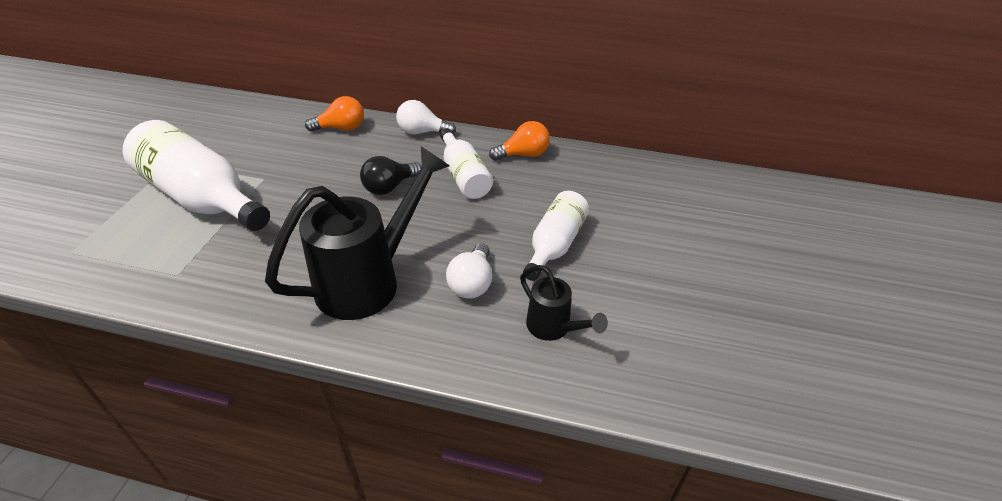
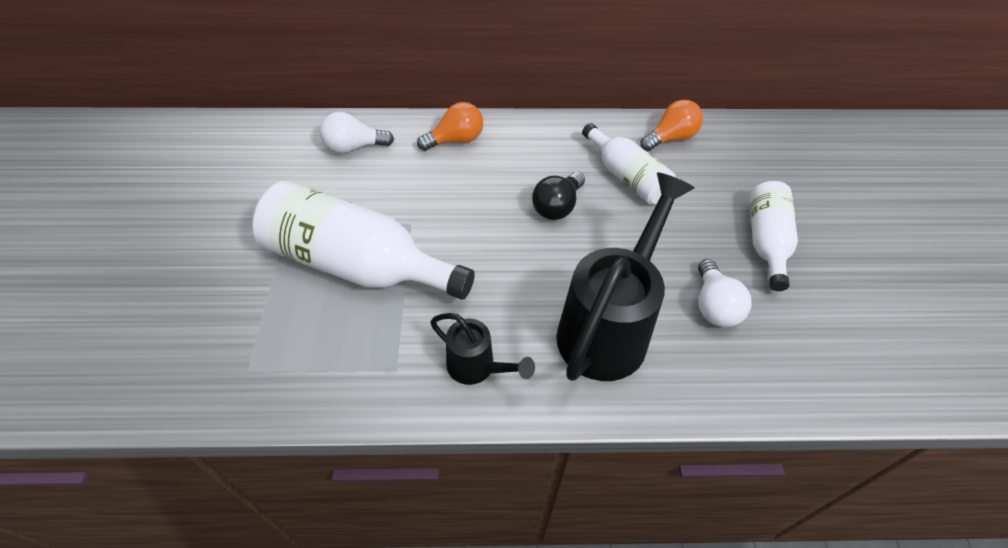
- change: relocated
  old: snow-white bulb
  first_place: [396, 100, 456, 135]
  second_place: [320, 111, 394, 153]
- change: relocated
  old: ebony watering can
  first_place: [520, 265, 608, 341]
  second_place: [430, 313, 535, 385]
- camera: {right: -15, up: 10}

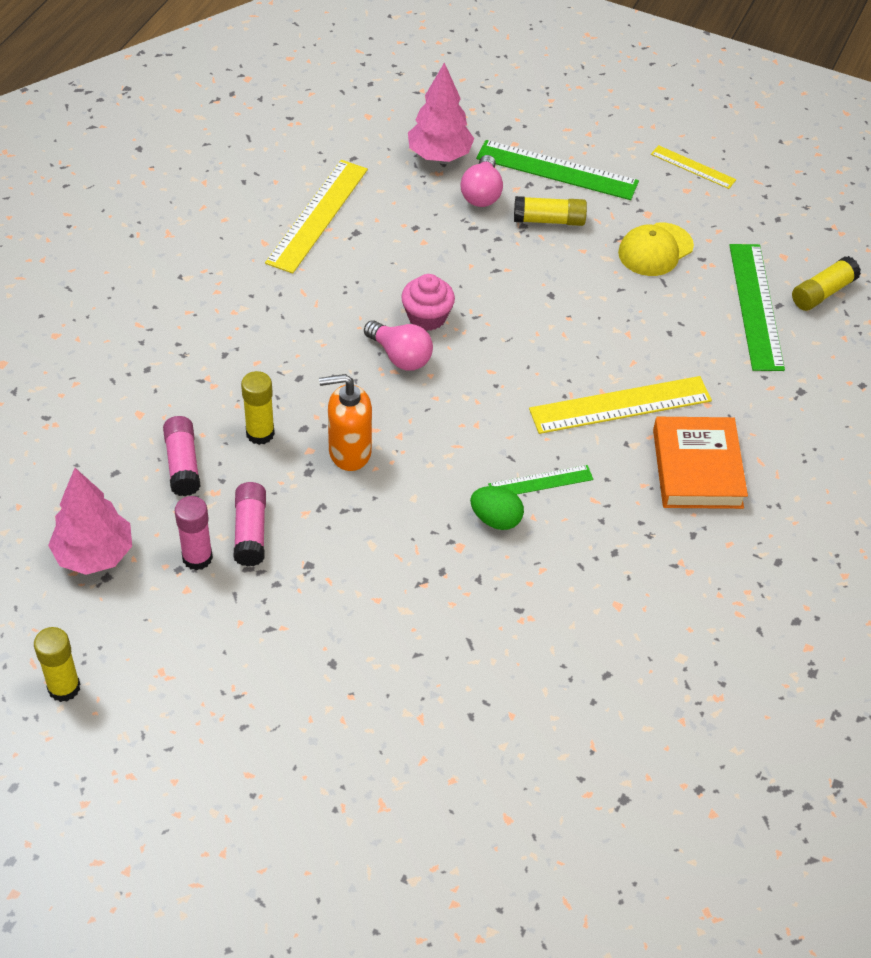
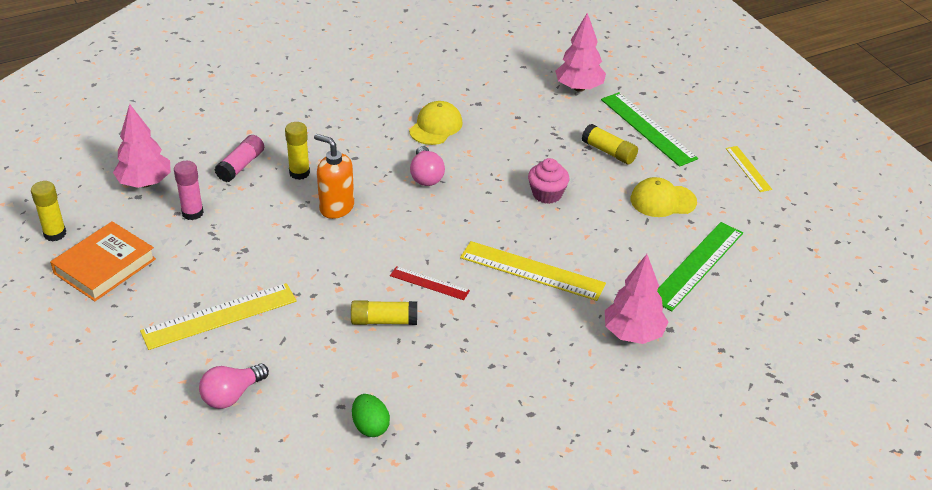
- change: relocated
  old: orange-coloured hardcover
  first_place: [653, 417, 748, 509]
  second_place: [50, 221, 156, 301]
- change: relocated
  old: bright yellow ruler
  first_place: [265, 160, 368, 274]
  second_place: [140, 283, 297, 350]
- change: relocated
  old: rose-pink bulb
  first_place: [461, 155, 503, 207]
  second_place: [199, 364, 269, 409]
- change: relocated
  old: bright yellow glue stick
  first_place: [792, 256, 861, 311]
  second_place: [351, 300, 417, 325]
- change: relocated
  old: emerald egg
  first_place: [470, 486, 524, 530]
  second_place: [352, 394, 390, 437]
- change: colour
  old: emerald ruler
  new: crimson ruler
  first_place: [488, 465, 593, 495]
  second_place: [390, 266, 470, 300]
- change: appeared
  new: bright yellow peaked cap
  second_place: [409, 101, 463, 145]
- change: relocated
  old: rose-pink fairy cake
  first_place: [401, 274, 455, 331]
  second_place: [528, 158, 570, 204]
- change: appeared
  new: rose-pink tree
  second_place: [605, 254, 668, 344]
- change: missing
  old: rose-pink glue stick
  first_place: [234, 482, 266, 566]
- camera: {right: 40, up: -10}

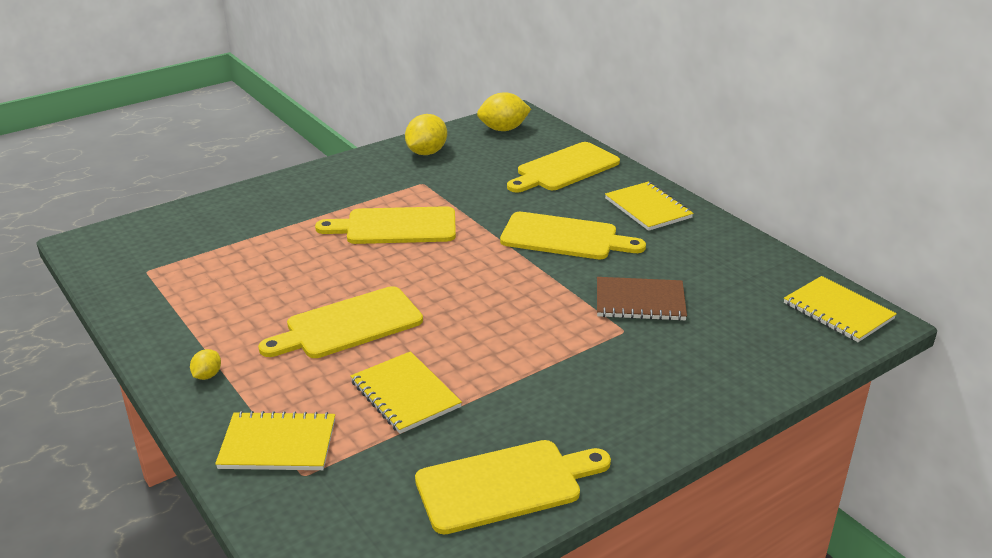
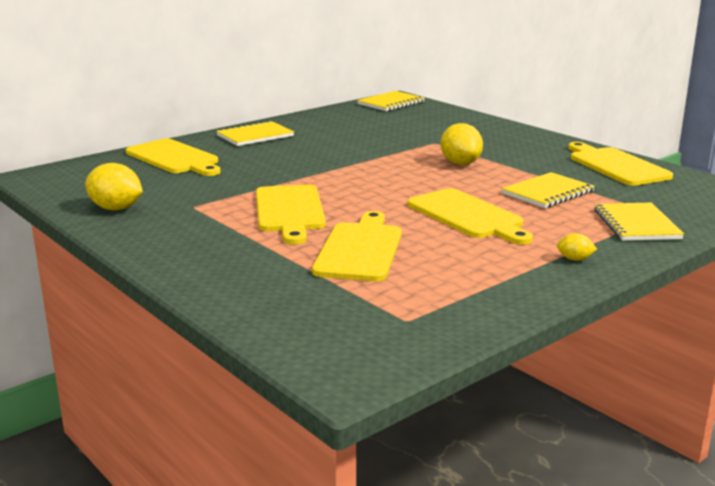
- change: relocated
  old: bright yellow cutting board
  first_place: [500, 212, 646, 259]
  second_place: [312, 211, 402, 281]
- change: relocated
  old: bright yellow lemon
  first_place: [477, 92, 531, 131]
  second_place: [441, 123, 483, 165]
- change: missing
  old: dark brown notebook
  first_place: [597, 277, 687, 321]
- camera: {right: -95, up: -10}

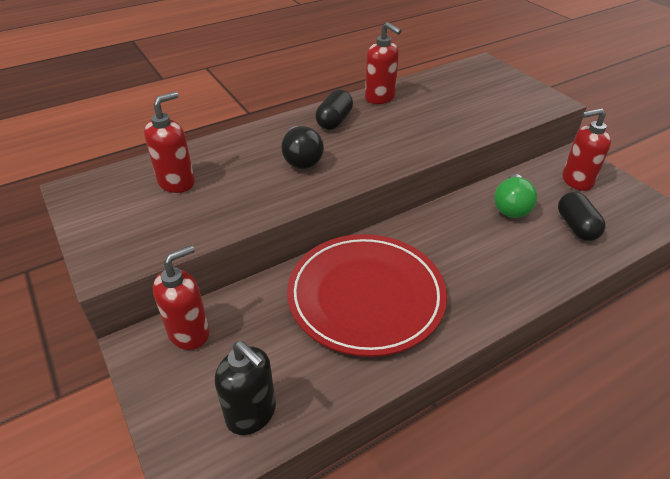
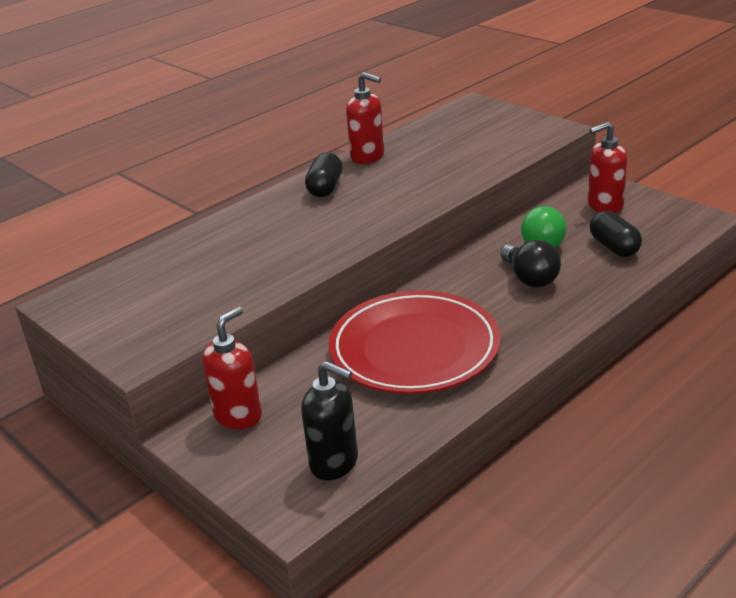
- change: relocated
  old: ebony bulb
  first_place: [281, 126, 324, 169]
  second_place: [500, 240, 561, 288]
- change: missing
  old: crimson soap pump
  first_place: [144, 91, 195, 193]
- camera: {right: -10, up: -10}

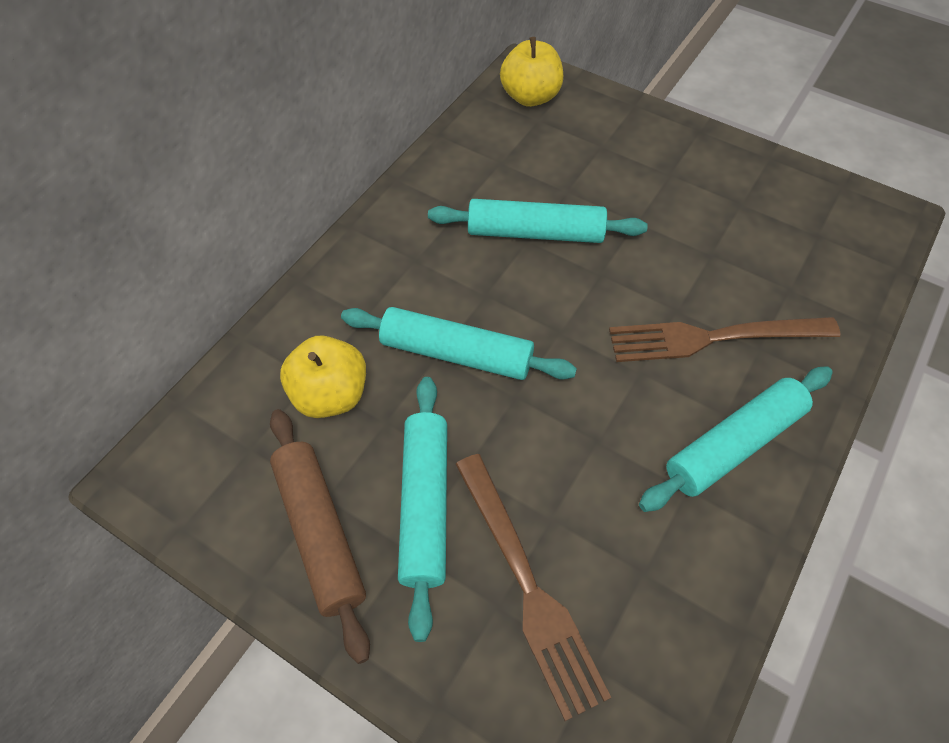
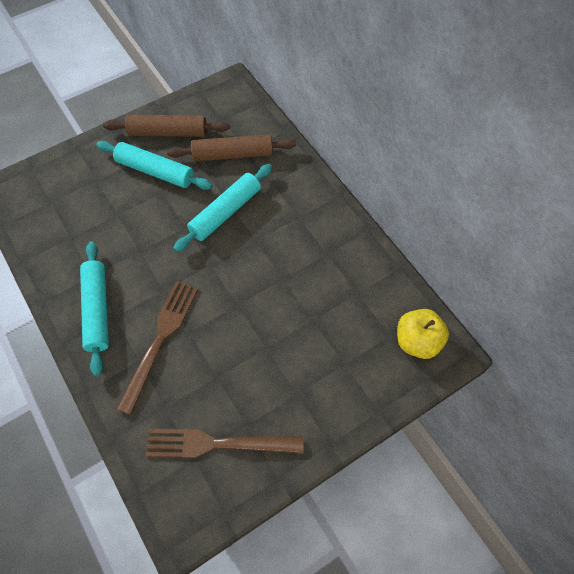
- change: relocated
  old: dark brown table fork
  first_place: [455, 454, 611, 721]
  second_place: [146, 429, 304, 458]
- change: exchanged
  old: bright yellow apple fruit
  new: dark brown rolling pin
  first_place: [280, 335, 366, 418]
  second_place: [167, 134, 296, 162]
- change: missing
  old: turquoise rolling pin
  first_place: [428, 199, 648, 243]
- camera: {right: 115, up: 5}

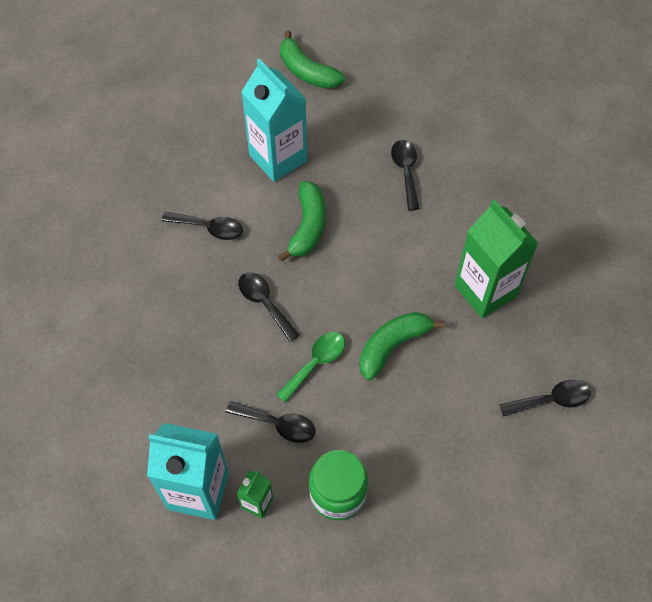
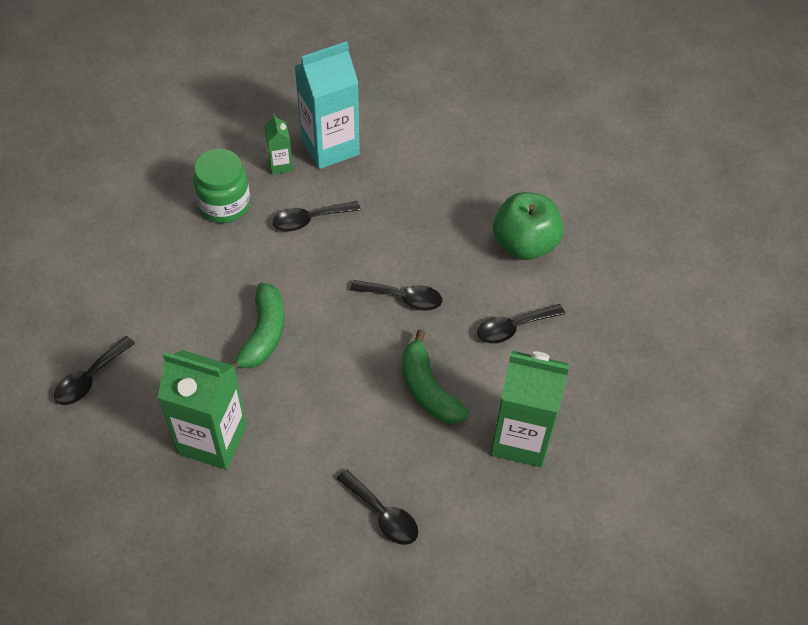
- change: colour
  old: turquoise juice carton
  new: emerald juice carton
  first_place: [241, 59, 307, 182]
  second_place: [490, 351, 569, 467]
- change: appeared
  new: emerald apple fruit
  second_place: [493, 192, 563, 260]
- change: missing
  old: emerald tablespoon
  first_place: [276, 332, 345, 403]
- change: missing
  old: emerald banana
  first_place: [280, 30, 345, 89]
- camera: {right: 140, up: -5}

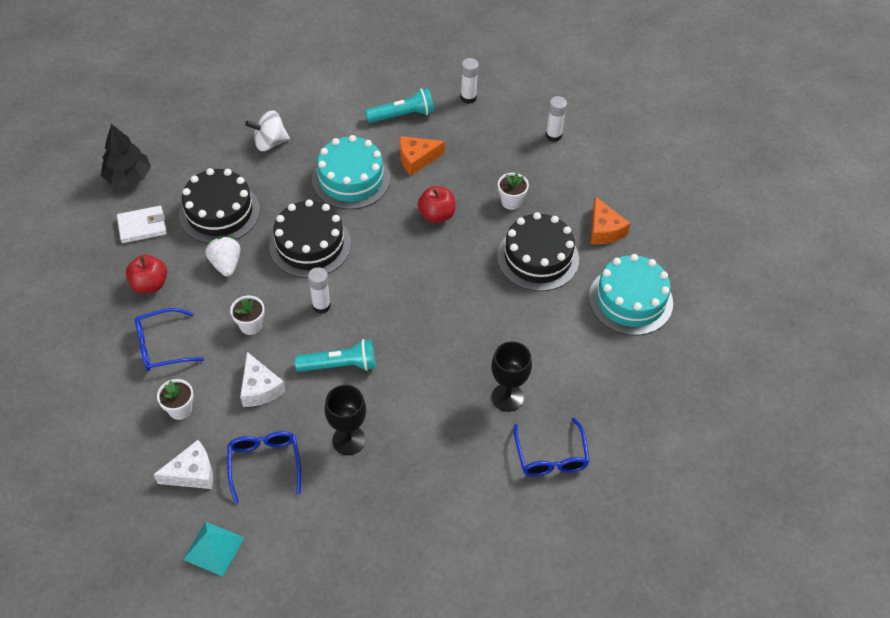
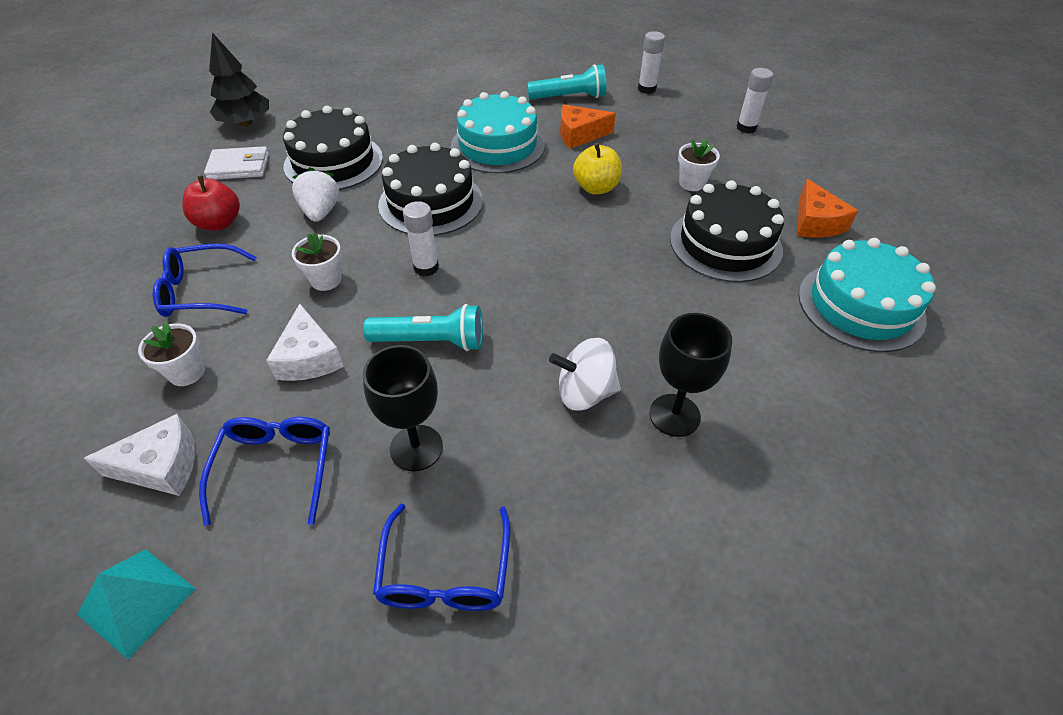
- change: relocated
  old: royal blue spectacles
  first_place: [514, 418, 590, 476]
  second_place: [373, 504, 510, 611]
- change: relocated
  old: snow-white whirligig
  first_place: [245, 110, 290, 151]
  second_place: [549, 338, 621, 411]
- change: colour
  old: crimson apple fruit
  new: bright yellow apple fruit
  first_place: [418, 186, 456, 223]
  second_place: [573, 143, 622, 194]
- camera: {right: 10, up: -5}

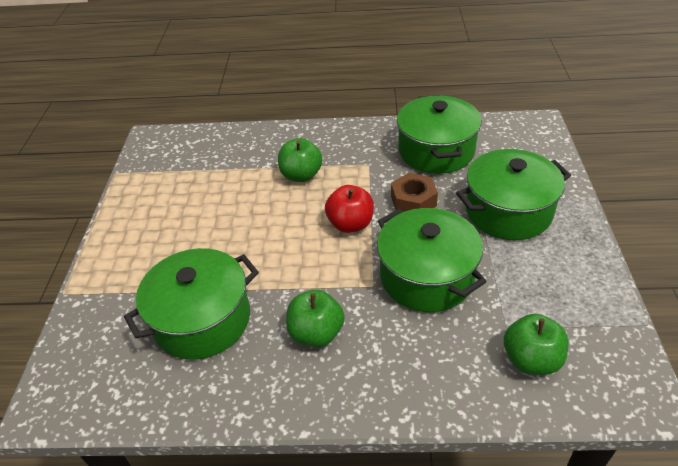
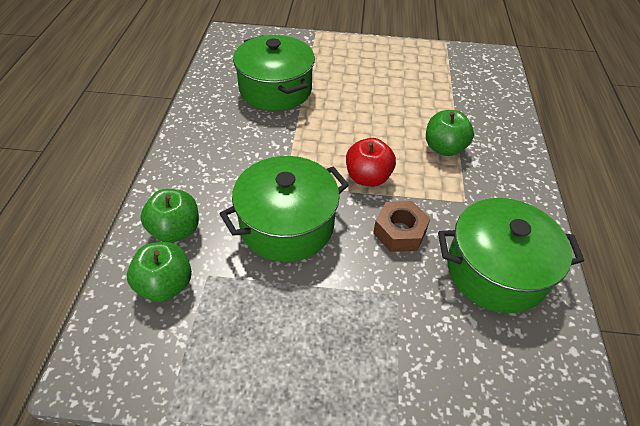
- change: relocated
  old: emerald apple fruit
  first_place: [286, 290, 344, 347]
  second_place: [140, 189, 199, 243]
- change: missing
  old: emerald pot
  first_place: [456, 149, 571, 240]
- camera: {right: 90, up: 5}

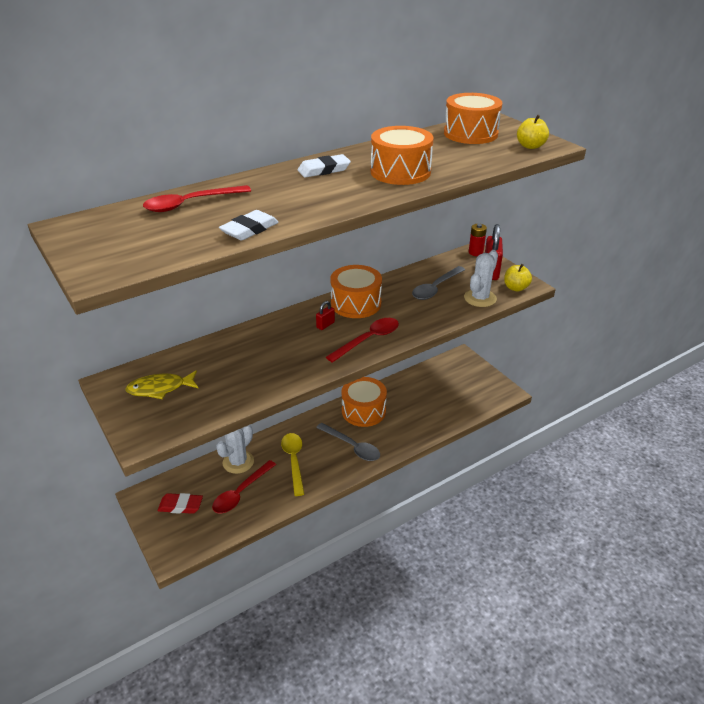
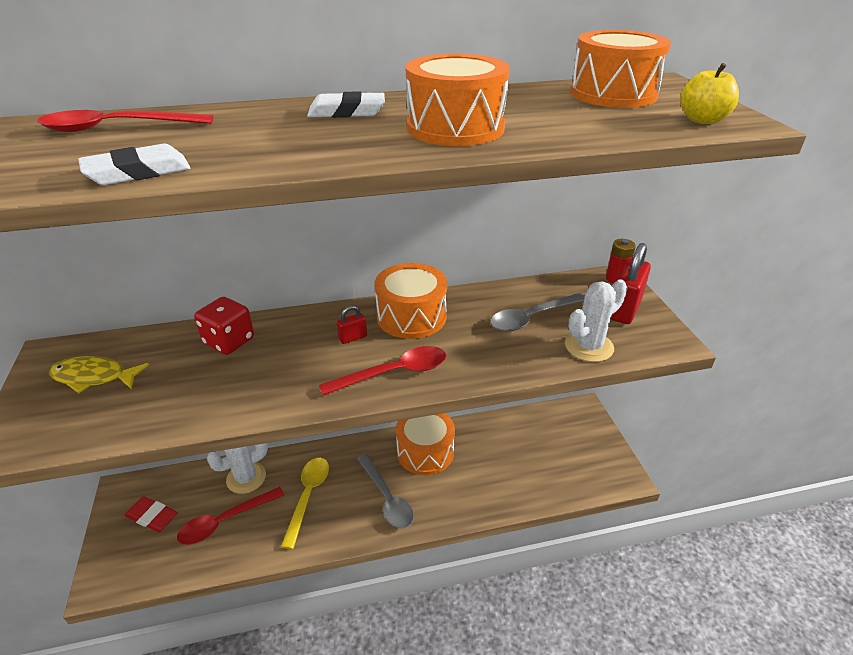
- change: appeared
  new: crimson die
  second_place: [194, 297, 254, 355]
- change: missing
  old: bright yellow apple fruit
  first_place: [504, 264, 532, 292]
- camera: {right: 20, up: 0}

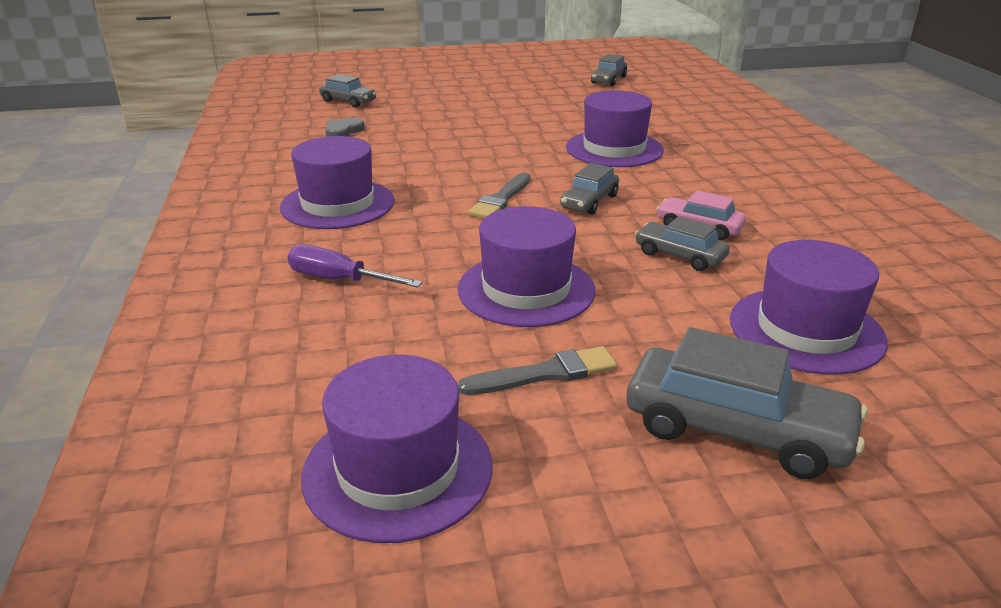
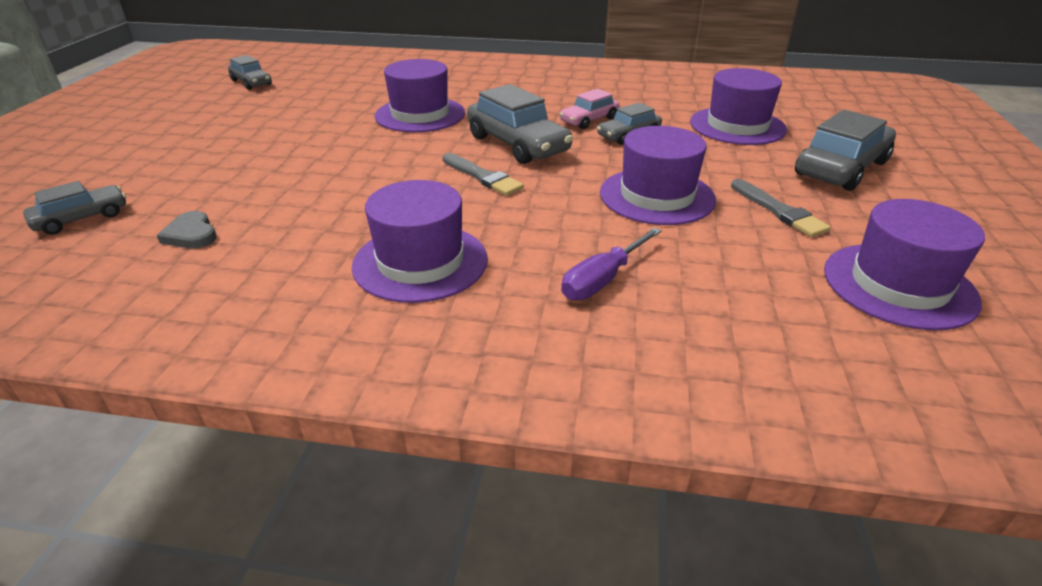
- change: size
  old: gray car
  first_place: [560, 163, 619, 215]
  second_place: [467, 84, 573, 164]
  factor: 1.74
- change: spun
  old: gray brush
  first_place: [458, 346, 617, 395]
  second_place: [731, 179, 831, 237]
  degrees: 150
- camera: {right: -70, up: 5}

